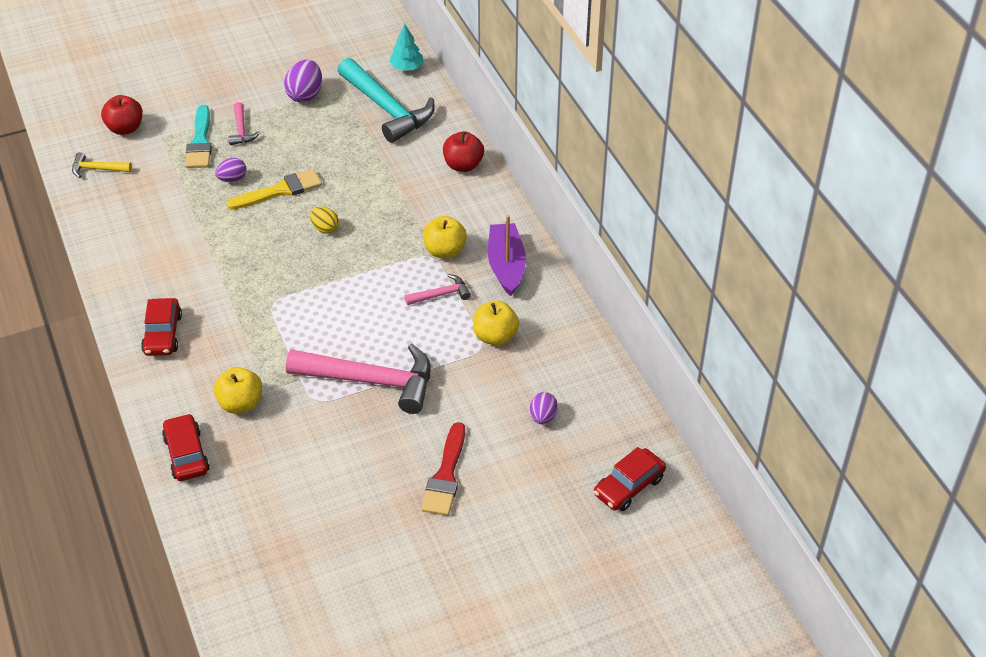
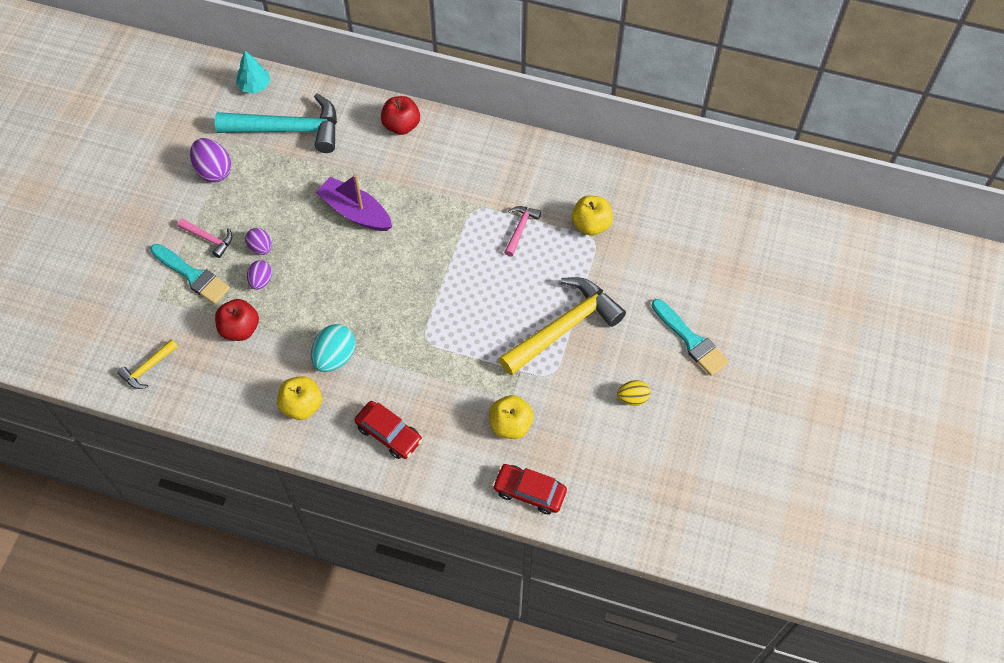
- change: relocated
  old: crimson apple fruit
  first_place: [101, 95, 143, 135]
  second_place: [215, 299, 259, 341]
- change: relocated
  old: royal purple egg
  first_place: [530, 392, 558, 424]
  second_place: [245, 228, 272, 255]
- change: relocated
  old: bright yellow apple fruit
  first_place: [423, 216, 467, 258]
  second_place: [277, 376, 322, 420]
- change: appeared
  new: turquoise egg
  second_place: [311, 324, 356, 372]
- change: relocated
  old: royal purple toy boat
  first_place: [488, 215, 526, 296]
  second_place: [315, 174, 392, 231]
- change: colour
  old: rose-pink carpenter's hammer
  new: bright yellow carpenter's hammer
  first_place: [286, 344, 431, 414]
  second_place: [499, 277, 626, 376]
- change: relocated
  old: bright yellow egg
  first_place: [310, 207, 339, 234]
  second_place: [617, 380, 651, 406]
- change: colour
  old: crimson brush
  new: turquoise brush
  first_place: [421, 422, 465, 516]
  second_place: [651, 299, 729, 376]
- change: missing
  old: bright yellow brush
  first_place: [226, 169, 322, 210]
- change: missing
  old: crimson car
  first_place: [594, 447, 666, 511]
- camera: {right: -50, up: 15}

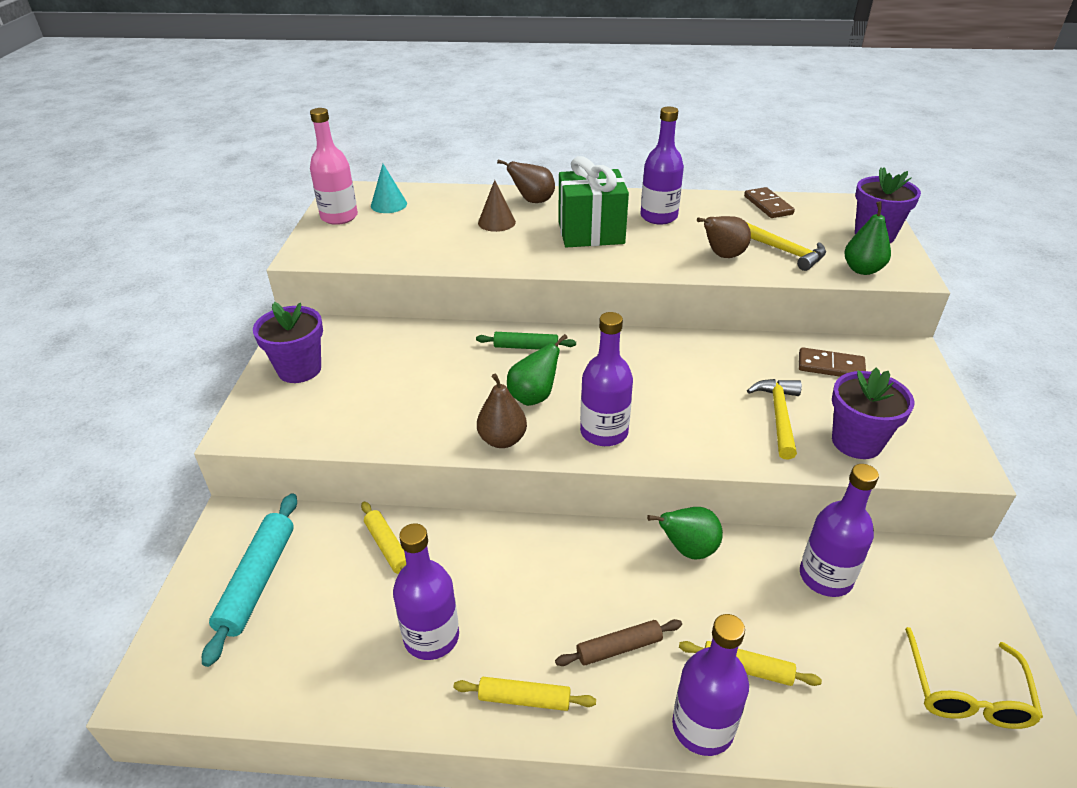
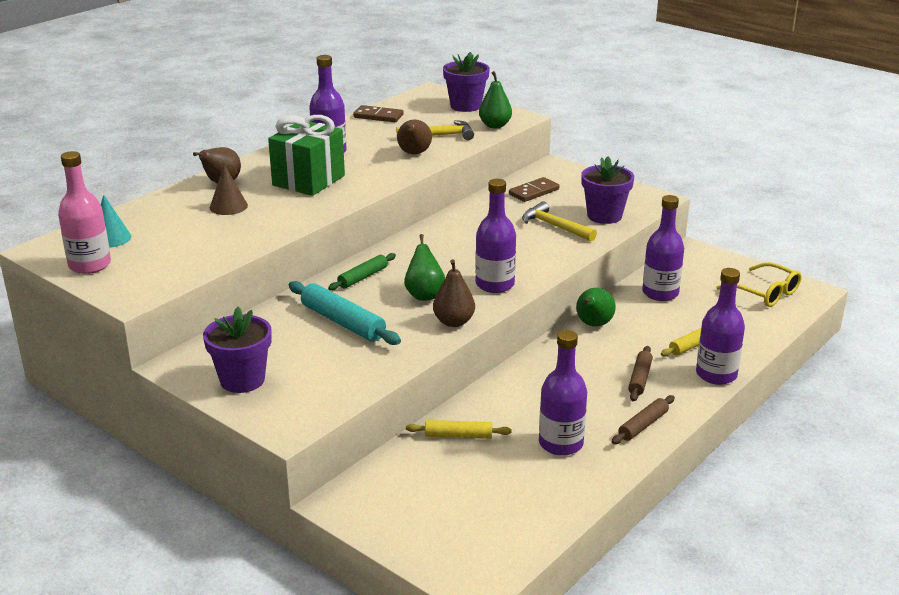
- change: relocated
  old: turquoise rolling pin
  first_place: [202, 493, 297, 667]
  second_place: [289, 281, 401, 345]
- change: colour
  old: bright yellow rolling pin
  new: dark brown rolling pin
  first_place: [454, 677, 596, 711]
  second_place: [612, 395, 675, 444]
- camera: {right: -55, up: -10}

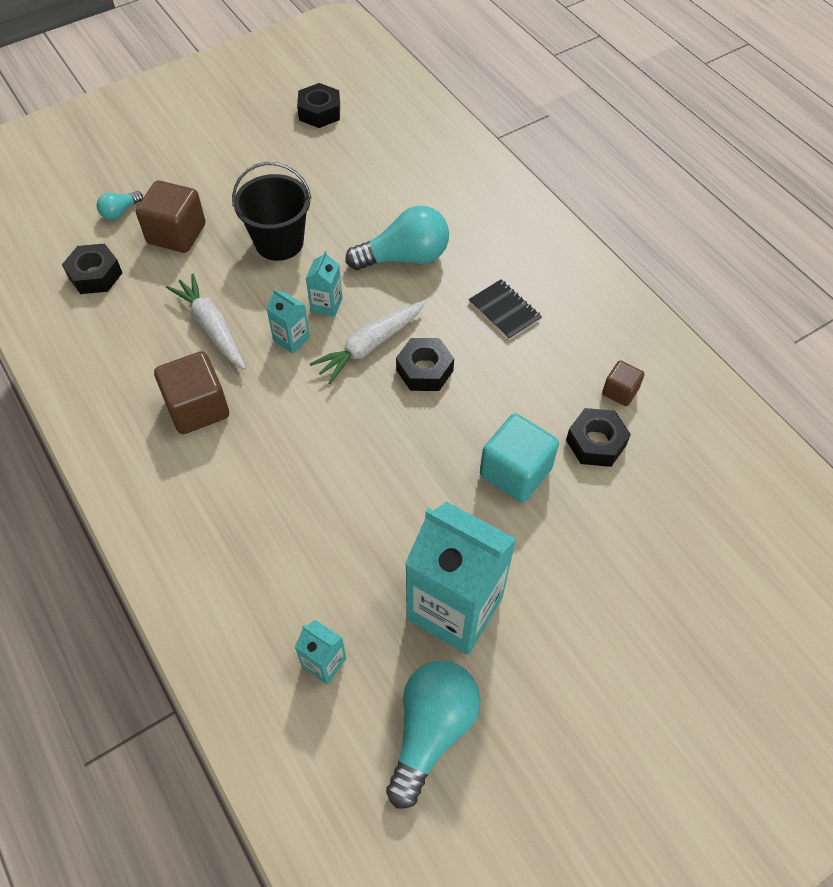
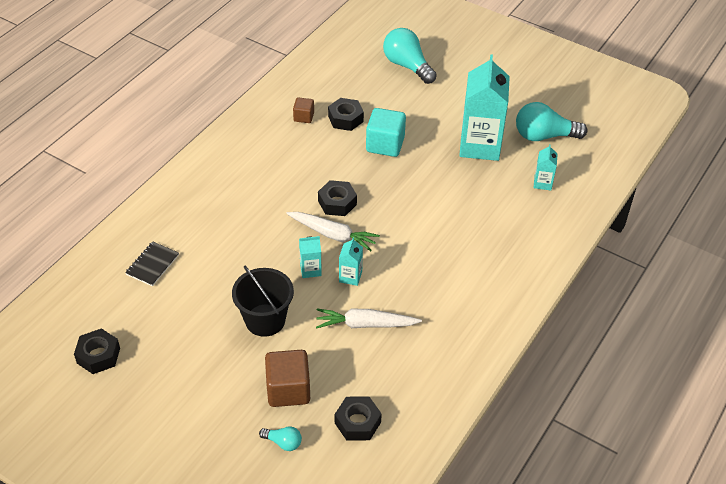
- change: relocated
  old: ebony notebook
  first_place: [469, 279, 542, 340]
  second_place: [125, 242, 179, 286]
- change: spun
  old: snow-white root vegetable
  first_place: [166, 274, 246, 370]
  second_place: [316, 309, 422, 329]
  degrees: 60
- change: relocated
  old: turquoise bulb
  first_place: [345, 206, 449, 270]
  second_place: [383, 28, 437, 84]
- change: missing
  old: dark brown cube
  first_place: [154, 351, 229, 434]
- camera: {right: -115, up: -10}

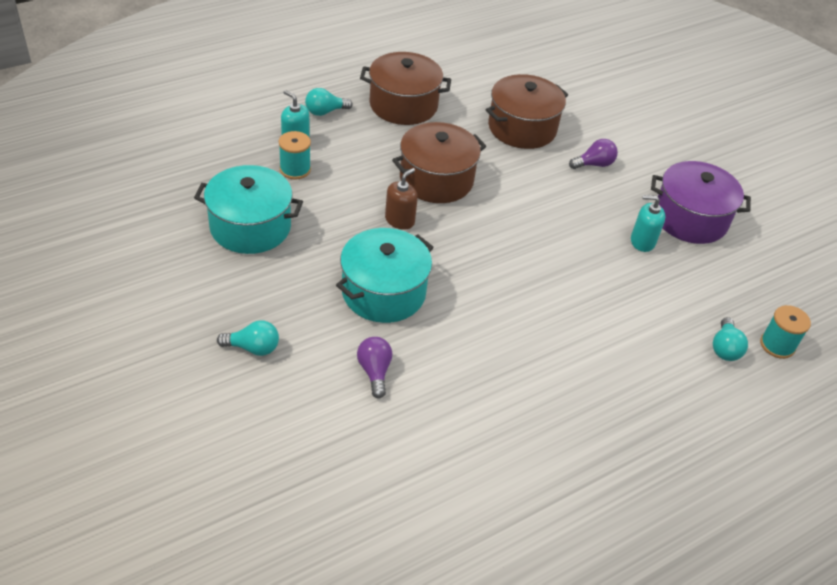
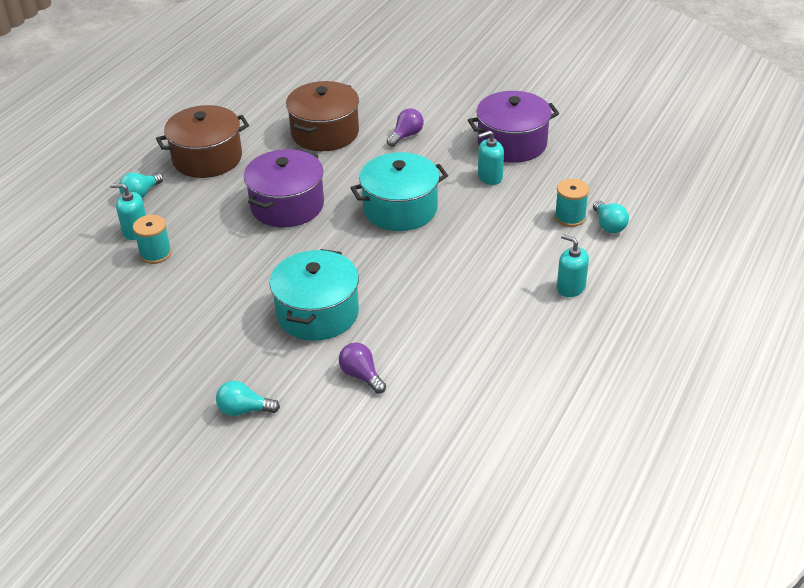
- change: spun
  old: turquoise bulb
  first_place: [217, 320, 279, 356]
  second_place: [216, 381, 280, 416]
  degrees: -150
- change: colour
  old: dark brown pot
  new: royal purple pot
  first_place: [392, 122, 486, 203]
  second_place: [244, 149, 324, 227]
- change: relocated
  old: turquoise pot
  first_place: [194, 165, 303, 254]
  second_place: [351, 152, 448, 231]
- change: relocated
  old: turquoise spool
  first_place: [760, 305, 811, 359]
  second_place: [555, 179, 589, 227]
- change: appeared
  new: turquoise soap pump
  second_place: [557, 234, 589, 297]
- change: missing
  old: dark brown soap pump
  first_place: [385, 168, 418, 230]
- camera: {right: -25, up: -5}

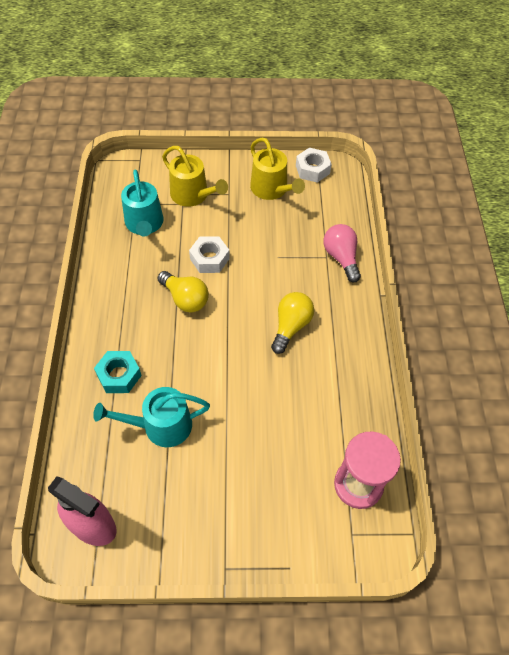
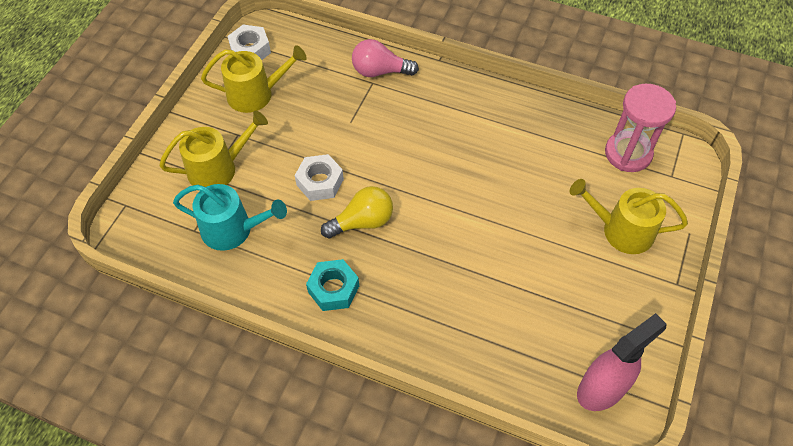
- change: relocated
  old: turquoise hex nut
  first_place: [94, 351, 142, 393]
  second_place: [306, 259, 359, 311]
- change: appeared
  new: bright yellow watering can
  second_place: [570, 179, 688, 254]
- change: missing
  old: turquoise watering can
  first_place: [93, 387, 210, 447]
- change: missing
  old: bright yellow bulb
  first_place: [271, 292, 314, 354]
- camera: {right: -65, up: 0}

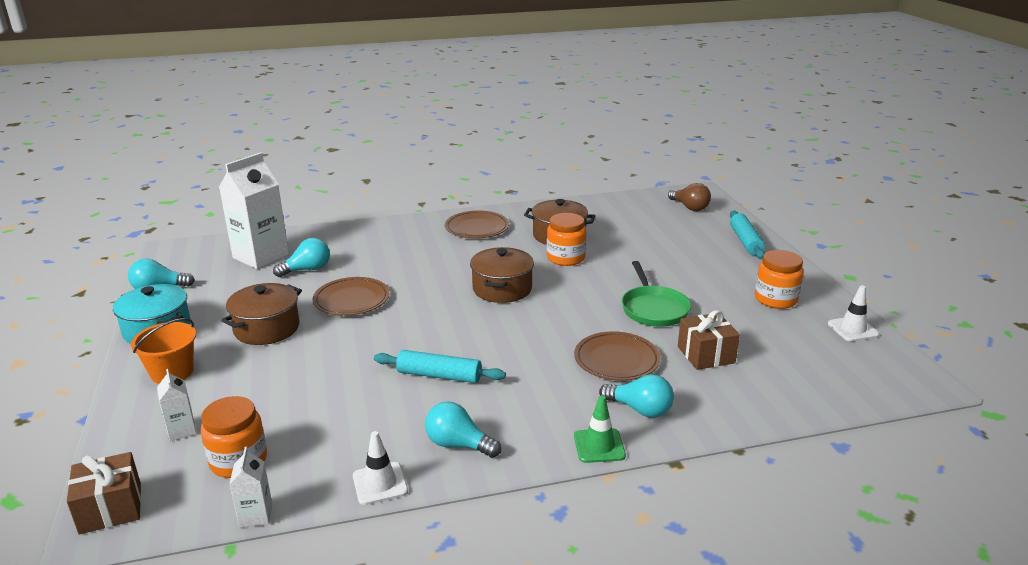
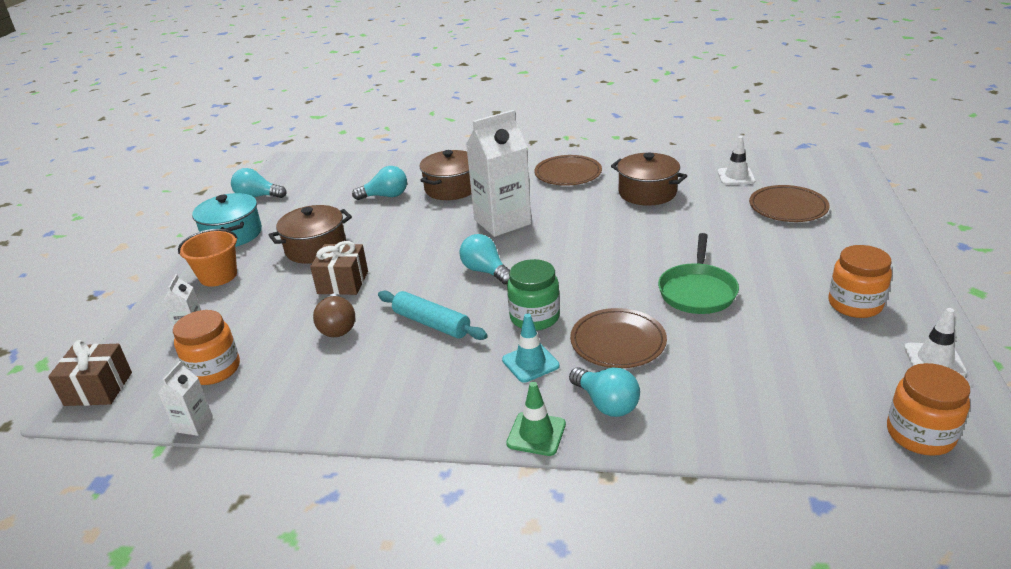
- change: relocated
  old: dark brown present
  first_place: [678, 310, 740, 370]
  second_place: [310, 241, 368, 295]
- change: relocated
  old: dark brown bulb
  first_place: [668, 183, 711, 211]
  second_place: [313, 293, 355, 337]
- change: relocated
  old: dark brown pot
  first_place: [470, 247, 534, 303]
  second_place: [420, 150, 471, 200]
- change: relocated
  old: turquoise bulb
  first_place: [425, 401, 501, 458]
  second_place: [459, 234, 510, 285]
- change: relocated
  old: snow-white juice carton
  first_place: [219, 152, 289, 269]
  second_place: [466, 110, 531, 237]
- change: appeared
  new: turquoise traffic cone
  second_place: [502, 313, 560, 382]
- change: appeared
  new: emerald jar
  second_place: [507, 259, 560, 331]
- change: relocated
  old: snow-white traffic cone
  first_place: [353, 431, 408, 505]
  second_place: [718, 136, 755, 185]
- change: relocated
  old: dark brown flat dish
  first_place: [313, 277, 390, 316]
  second_place: [749, 185, 830, 222]
- change: relocated
  old: orange-coloured jar
  first_place: [547, 213, 586, 266]
  second_place: [887, 363, 970, 456]
- change: missing
  old: turquoise rolling pin
  first_place: [730, 211, 765, 259]
- camera: {right: 25, up: 5}

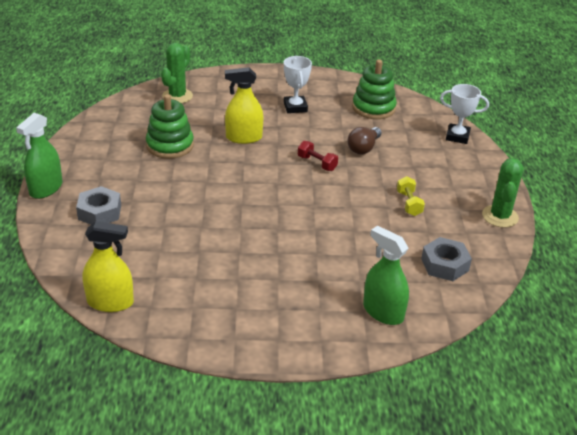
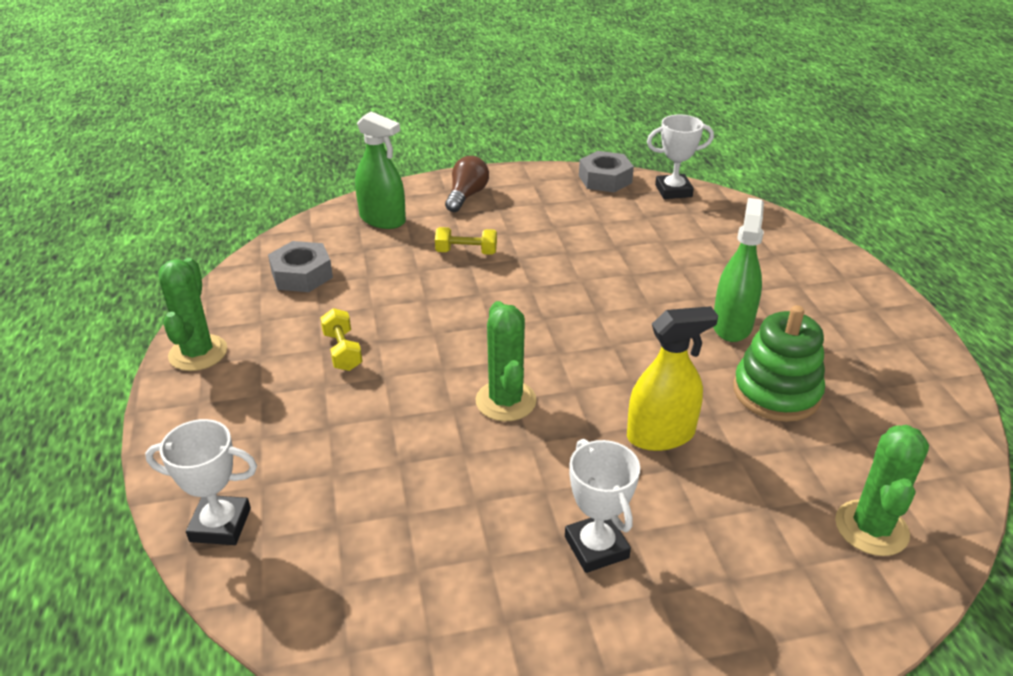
- change: appeared
  new: bright yellow dumbbell
  second_place: [435, 227, 497, 255]
- change: relocated
  old: dark brown bulb
  first_place: [347, 127, 381, 154]
  second_place: [445, 156, 489, 212]
- change: exchanged
  old: crimson dumbbell
  new: emerald cactus
  first_place: [298, 141, 338, 171]
  second_place: [476, 301, 537, 422]
- change: relocated
  old: gray hex nut
  first_place: [76, 186, 121, 225]
  second_place: [579, 151, 634, 193]
- change: exchanged
  old: bright yellow spray cleaner
  new: snow-white award cup
  first_place: [83, 221, 134, 312]
  second_place: [647, 114, 714, 199]
- change: relocated
  old: emerald spray cleaner
  first_place: [16, 113, 63, 199]
  second_place: [713, 198, 764, 342]
- change: missing
  old: emerald stacking rings
  first_place: [352, 60, 397, 119]
- camera: {right: 170, up: 0}

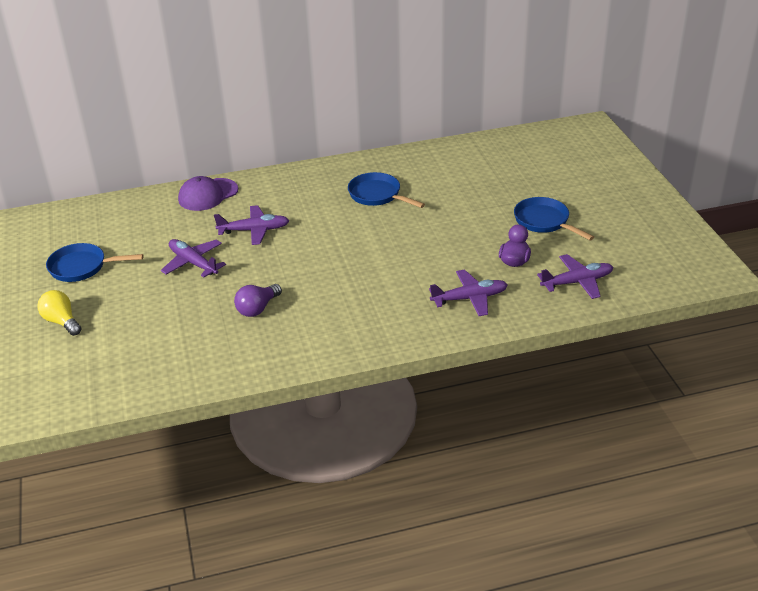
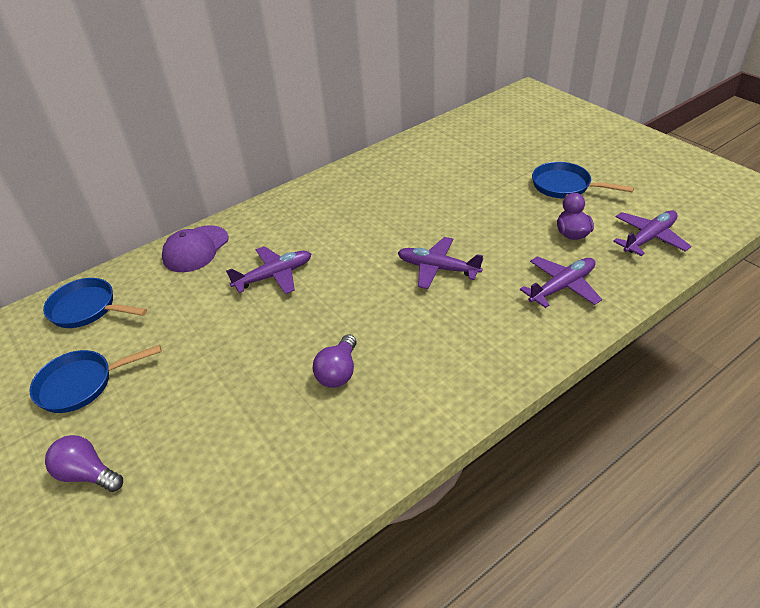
- change: relocated
  old: royal blue frying pan
  first_place: [348, 172, 425, 208]
  second_place: [43, 278, 147, 328]
- change: colour
  old: bright yellow bulb
  new: royal purple bulb
  first_place: [37, 290, 82, 336]
  second_place: [45, 435, 123, 492]
- change: relocated
  old: royal purple plane
  first_place: [161, 239, 226, 278]
  second_place: [398, 237, 483, 289]
- camera: {right: -20, up: 5}

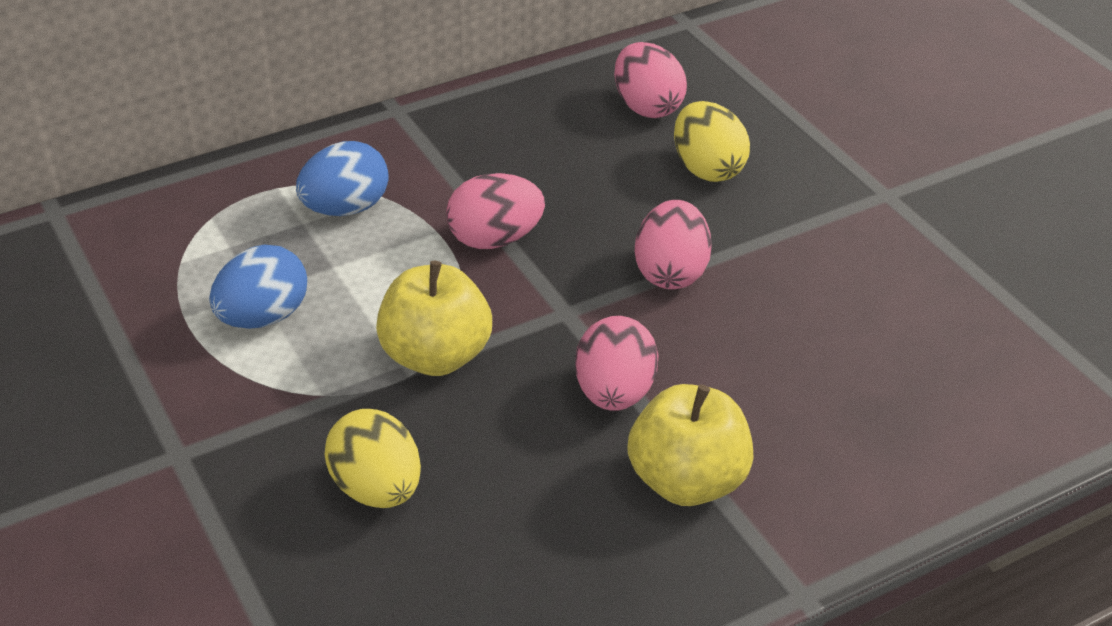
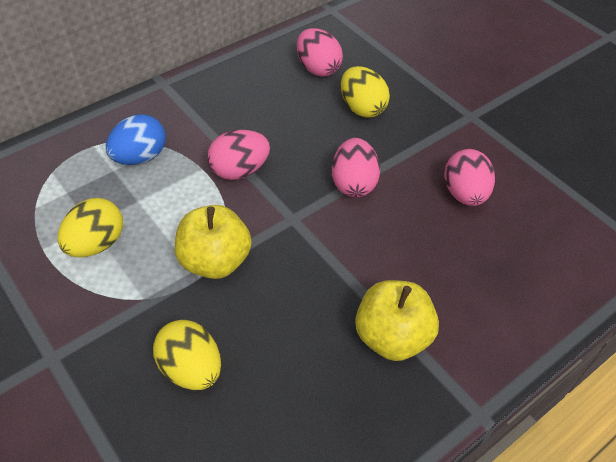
- change: colour
  old: royal blue egg
  new: bright yellow egg
  first_place: [209, 245, 307, 329]
  second_place: [58, 198, 123, 257]
- change: relocated
  old: rose-pink egg
  first_place: [575, 316, 659, 411]
  second_place: [444, 149, 495, 206]
- camera: {right: -10, up: 10}

